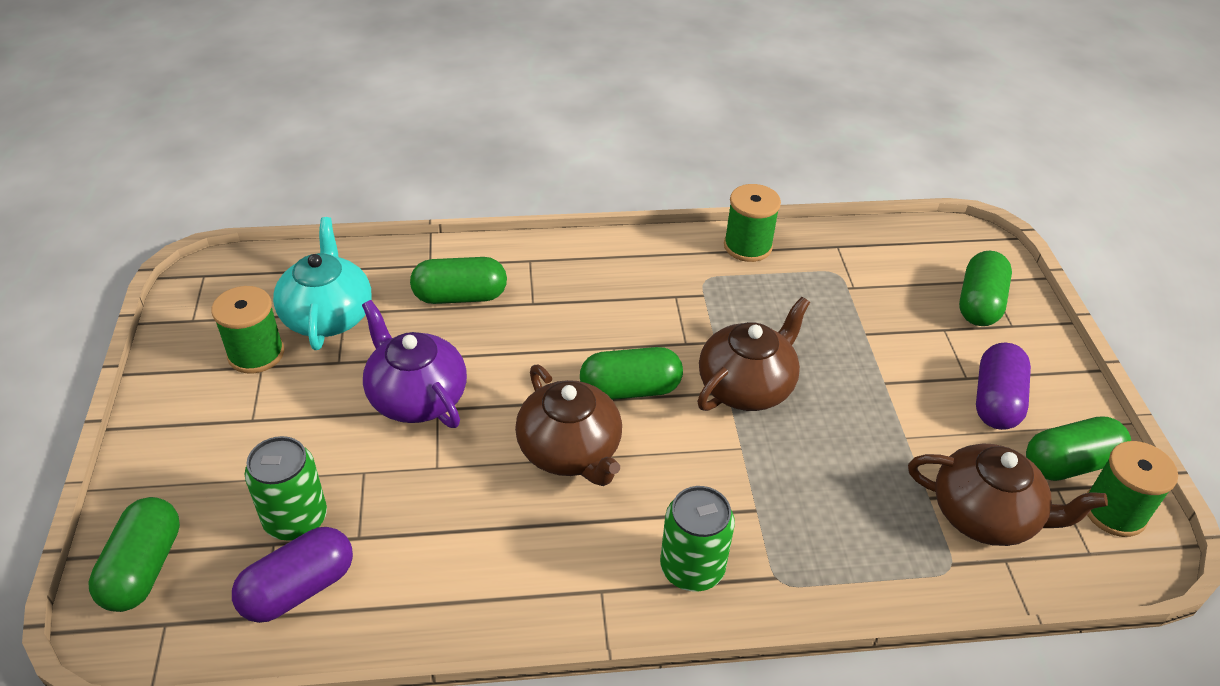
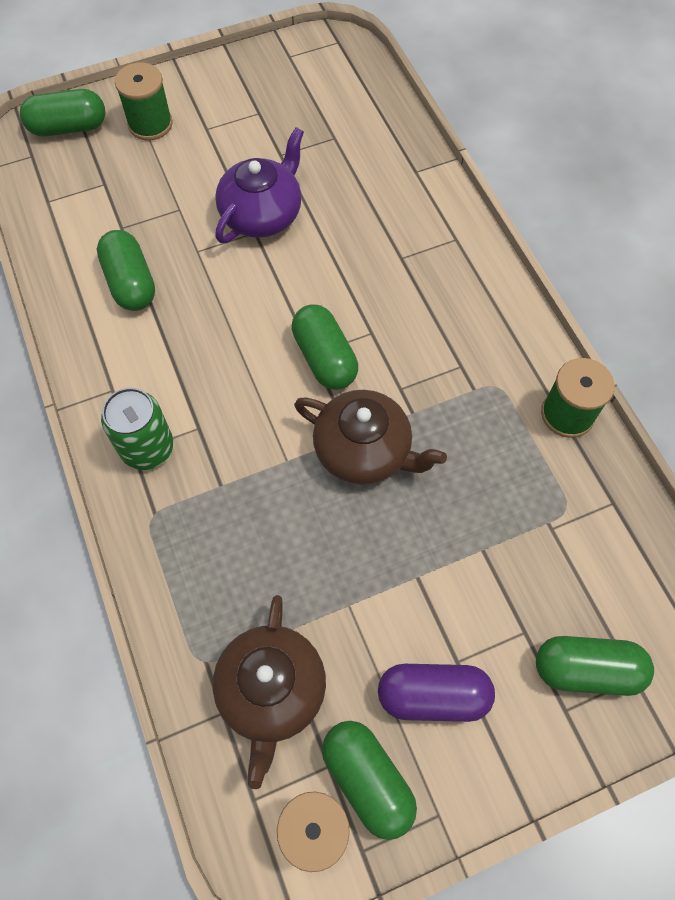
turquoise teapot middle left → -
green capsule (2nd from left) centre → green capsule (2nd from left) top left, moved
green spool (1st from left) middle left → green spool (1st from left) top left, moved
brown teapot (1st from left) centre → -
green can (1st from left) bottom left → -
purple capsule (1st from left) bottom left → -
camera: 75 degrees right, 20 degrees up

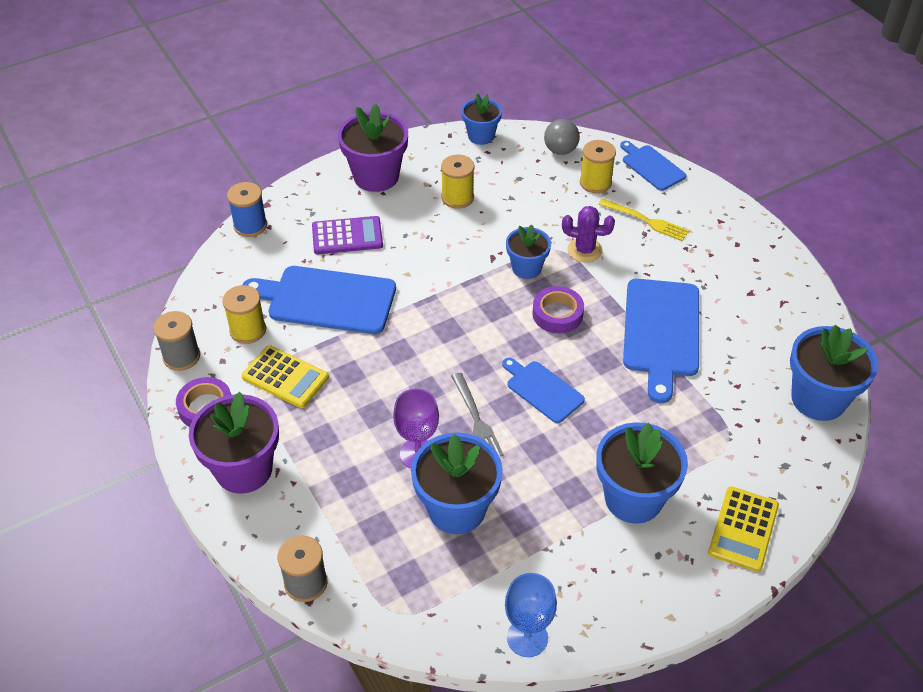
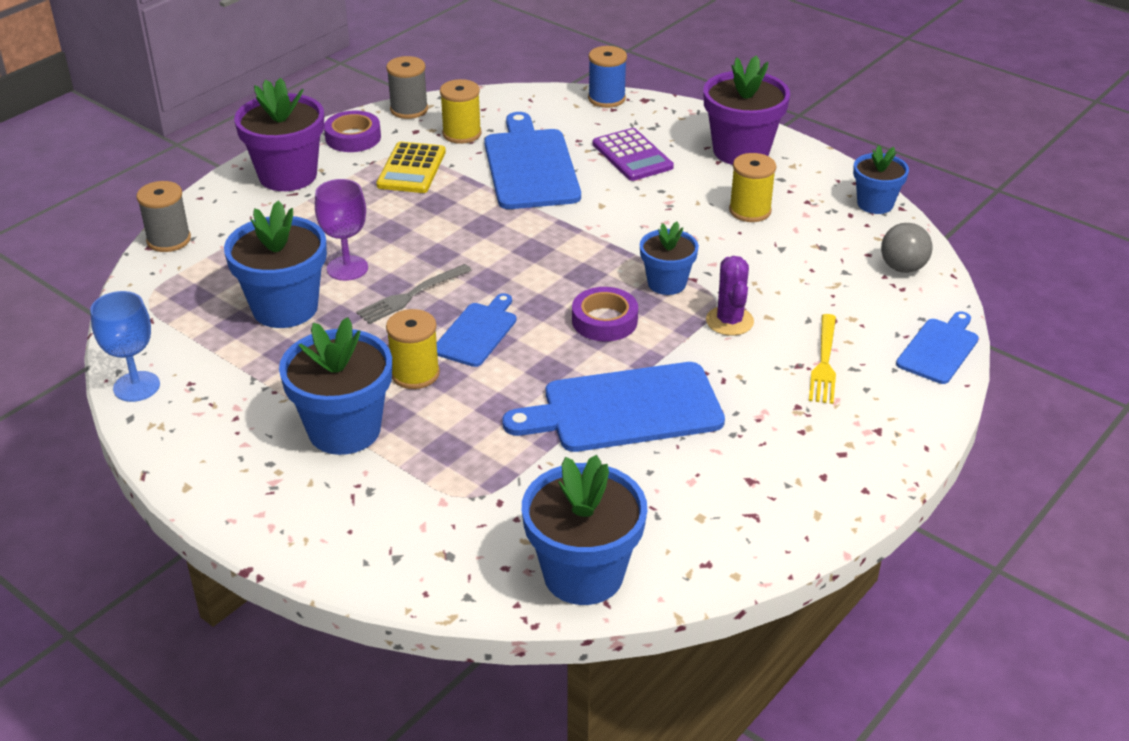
yellow spool (3rd from left in the first image) top centre → yellow spool (1st from left) centre, moved
yellow calculator (2nd from left) bottom right → -
camera: 70 degrees right, 10 degrees down

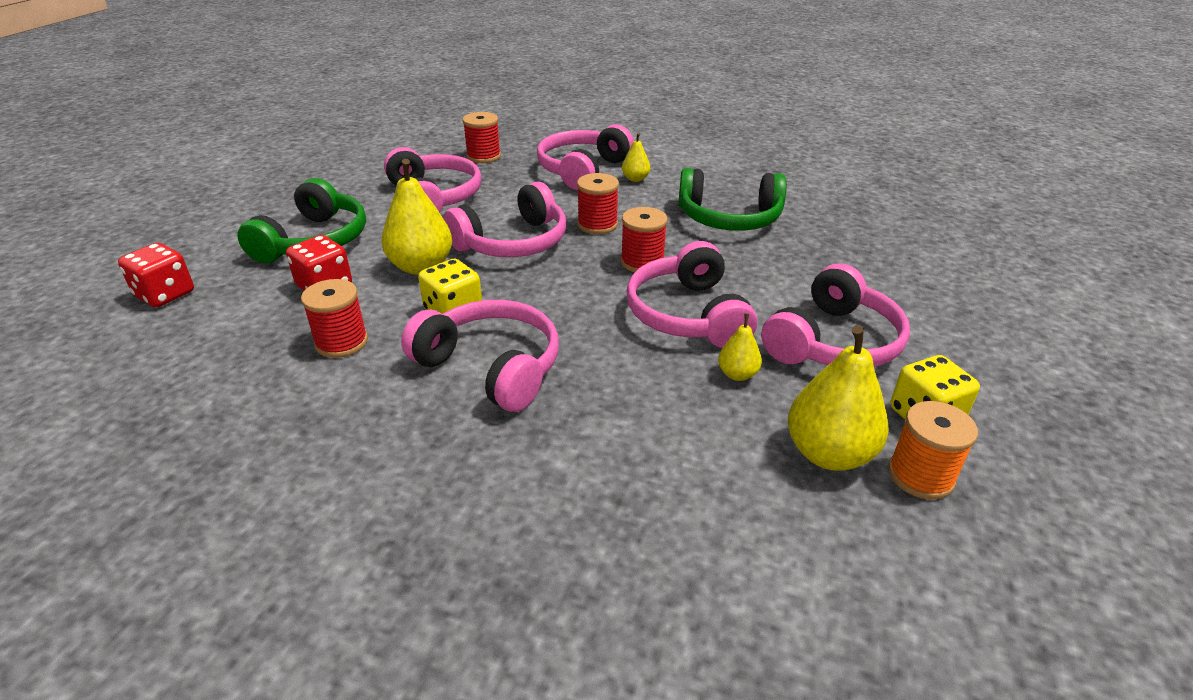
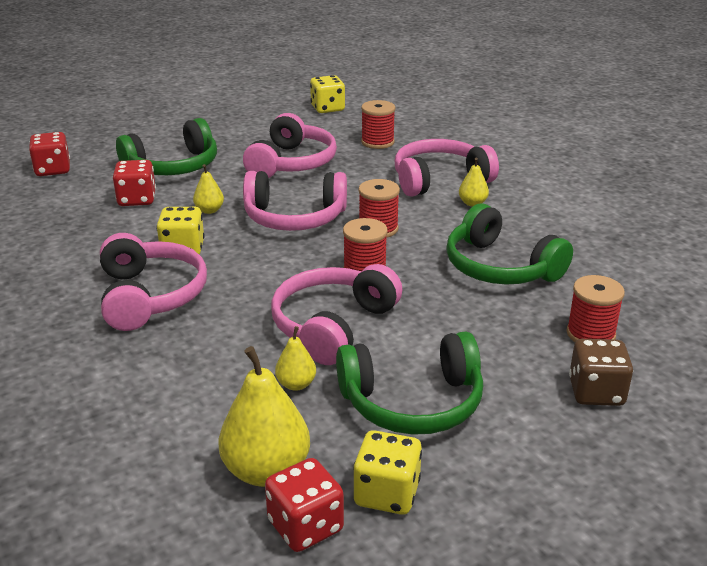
yellow pear (1st from left) top centre → yellow pear (1st from left) middle left, x0.52
pink headphones (6th from left) middle right → green headphones (2nd from left) bottom centre
red spool (1st from left in the first image) middle left → red spool (4th from left) middle right, moved
orange spool middle right → red dice (3rd from left) bottom centre
- → yellow dice (2nd from left) top centre
- → brown dice middle right
camera: 40 degrees right, 5 degrees down

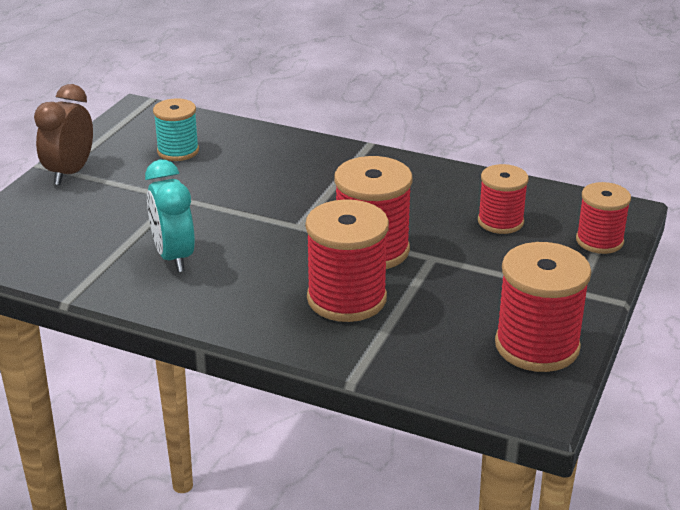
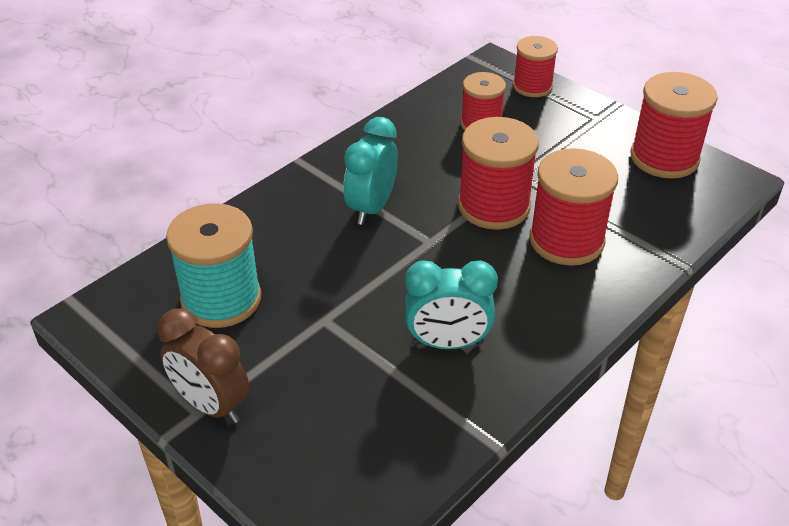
turquoise spool top left → turquoise spool middle left, x1.57
- → turquoise clock (1st from left) top centre
camera: 70 degrees left, 10 degrees up

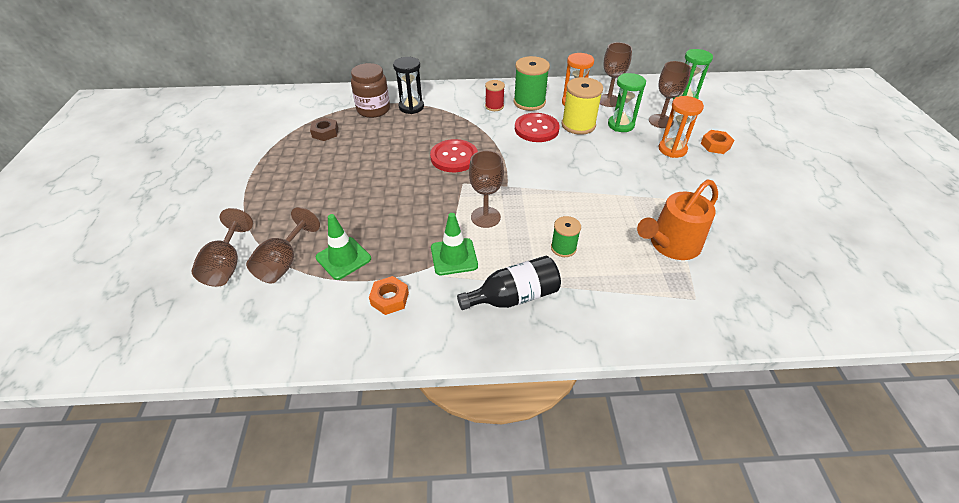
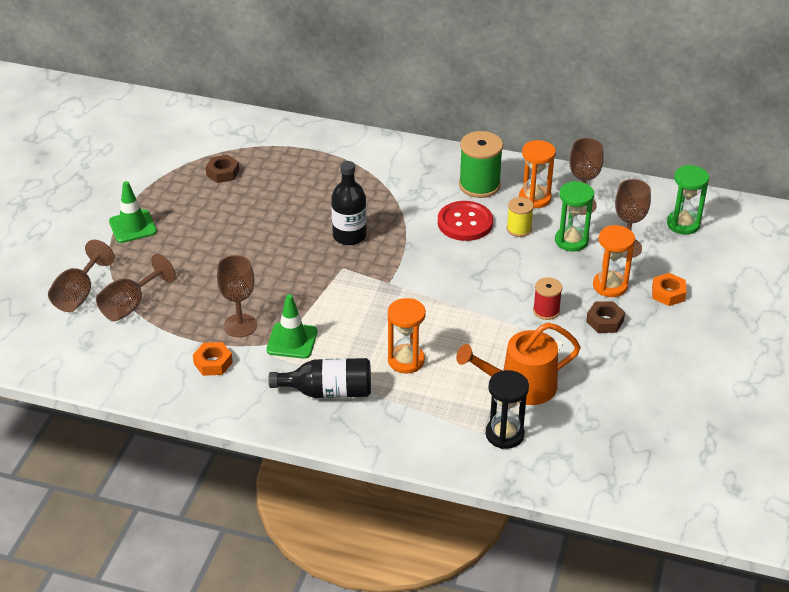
black hourglass top centre → black hourglass bottom centre, moved
brown jar top centre → -
yellow spool top centre → yellow spool centre, x0.58
red spool top centre → red spool middle right, moved
red button (1st from left) top centre → black bottle (2nd from left) centre
brown goblet (3rd from left) centre → brown goblet (3rd from left) middle left, moved
green traffic cone (1st from left) centre → green traffic cone (1st from left) middle left, moved
green spool (2nd from left) centre → orange hourglass (1st from left) centre
- → brown nut (2nd from left) middle right
camera: 20 degrees right, 5 degrees down

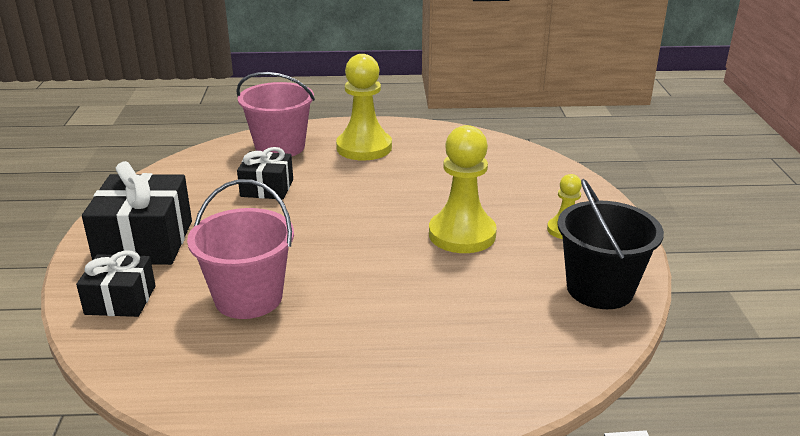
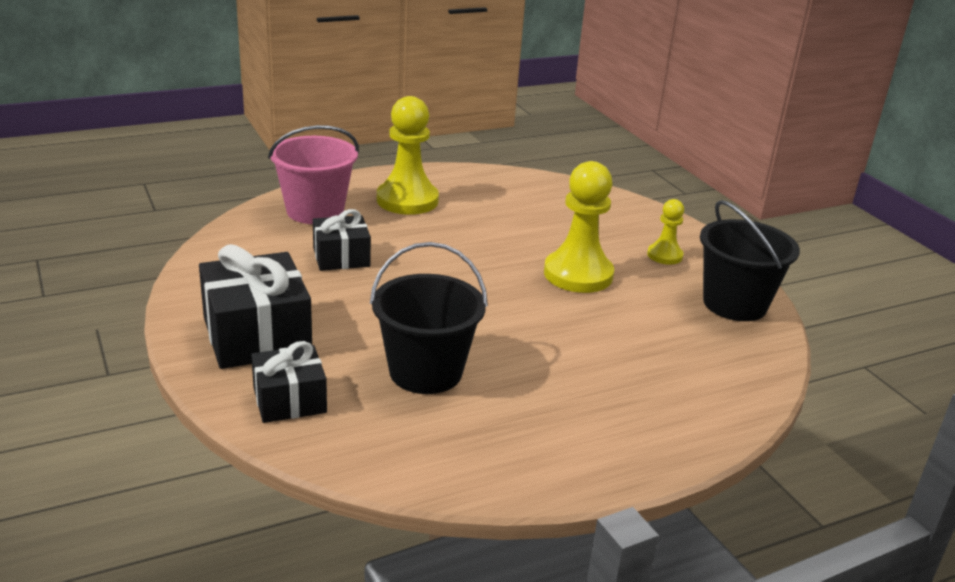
pink bucket (1st from left) middle left → black bucket (1st from left) centre
camera: 25 degrees left, 0 degrees up

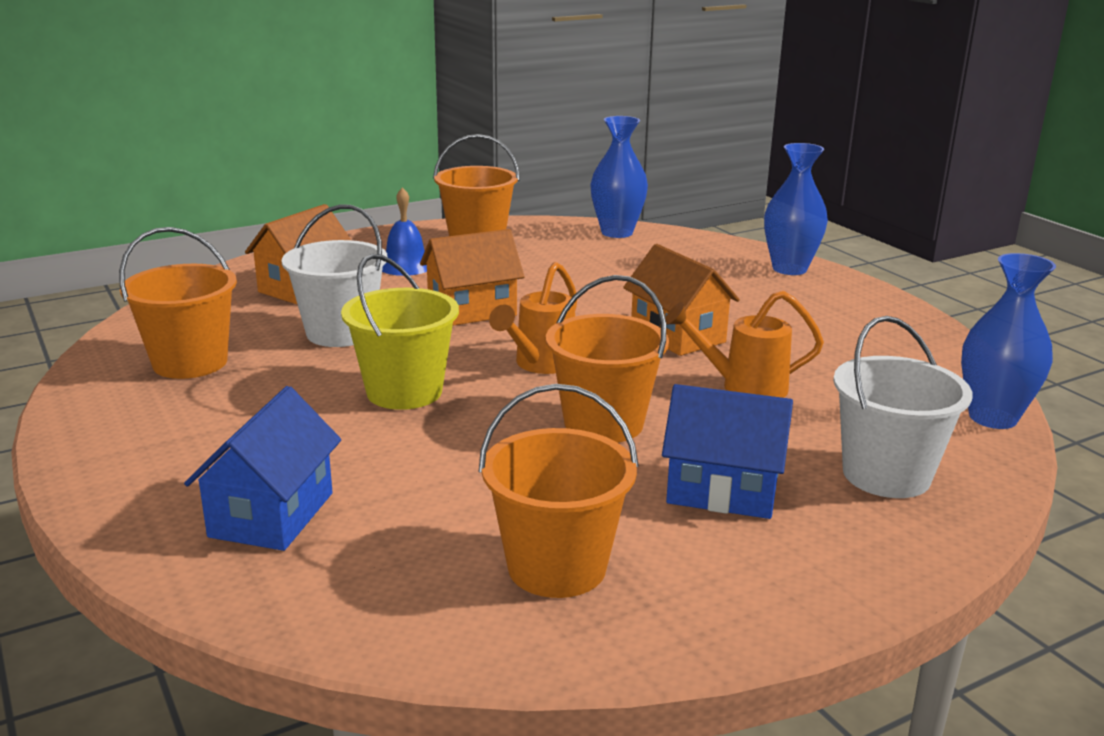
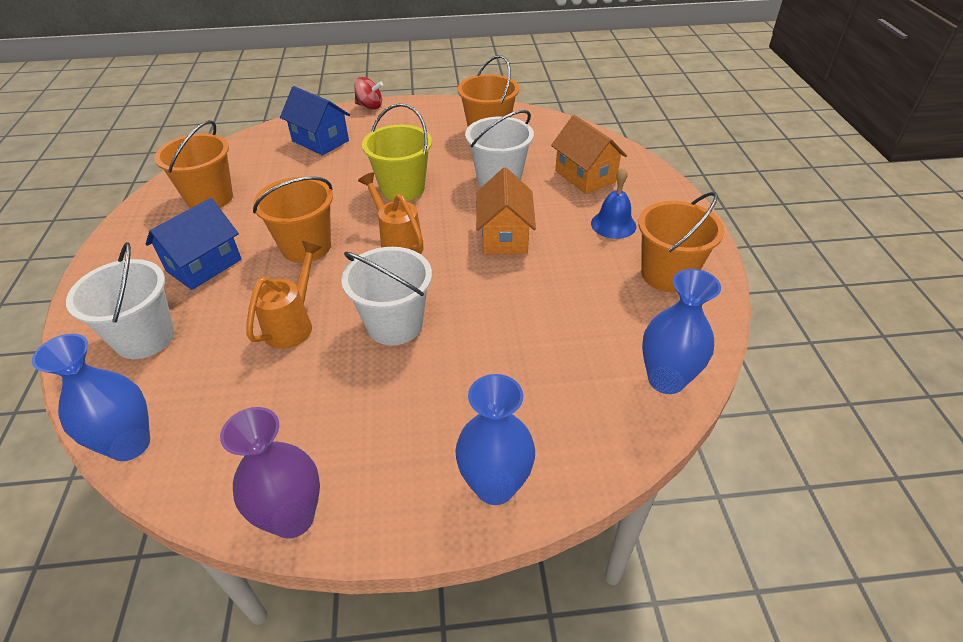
orange house (3rd from left) centre → white bucket (2nd from left) centre
- → red spinning top top centre
- → purple vase bottom left
camera: 115 degrees right, 20 degrees up

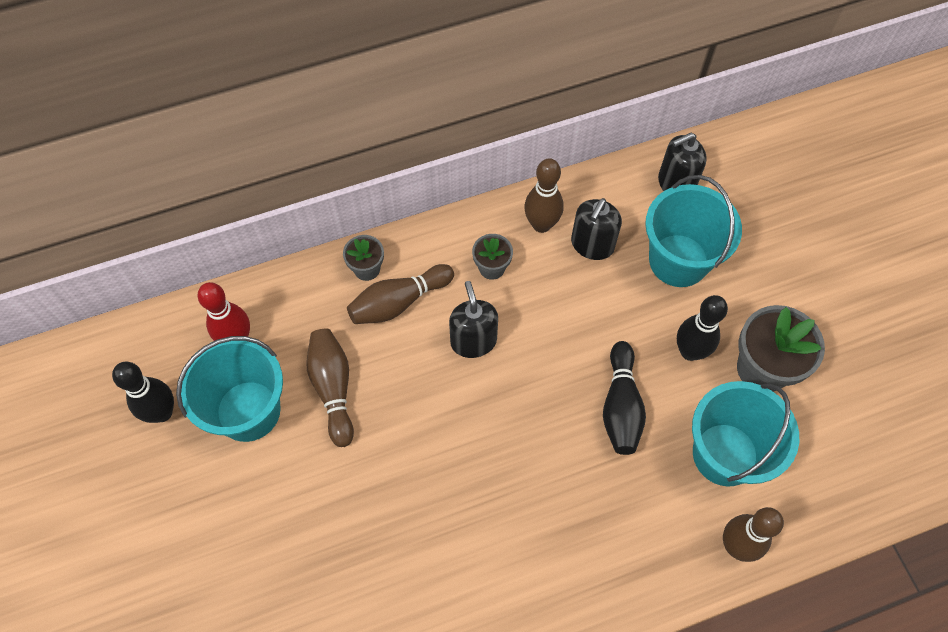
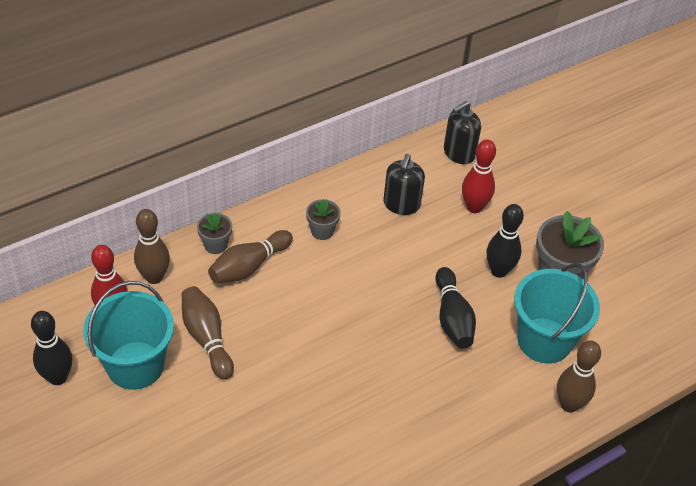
brown bowling pin (3rd from left in the first image) top centre → brown bowling pin (1st from left) middle left, moved
turquoise bucket (2nd from left) middle right → red bowling pin (2nd from left) middle right
black soap dispenser (1st from left) centre → -
camera: 15 degrees left, 15 degrees down

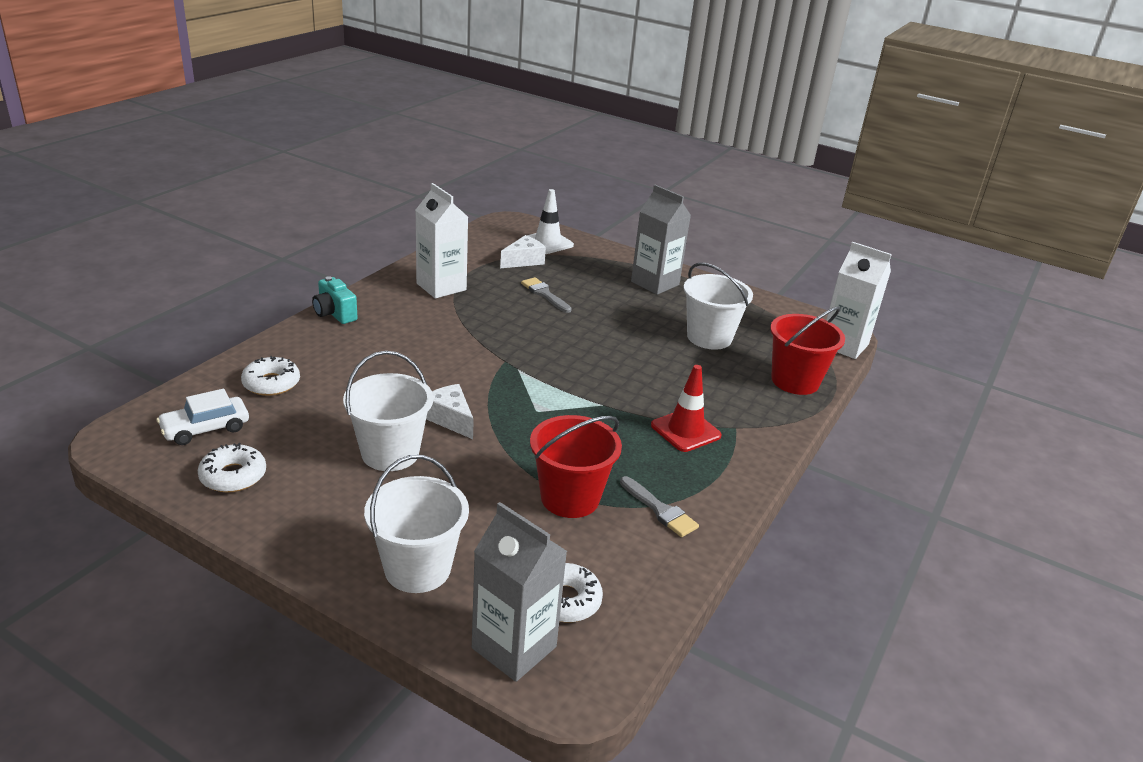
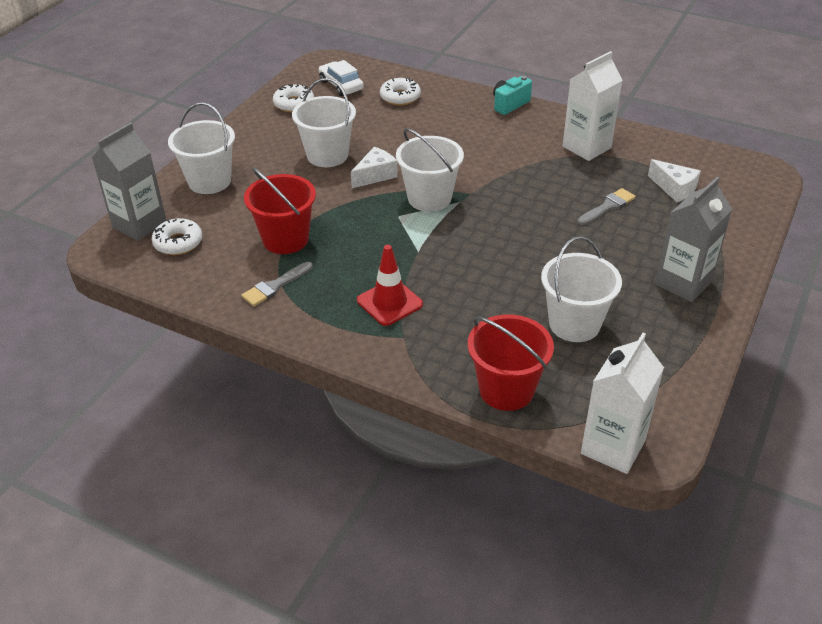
white traffic cone top centre → -
- → white bucket (3rd from left) top centre
camera: 90 degrees right, 10 degrees up

